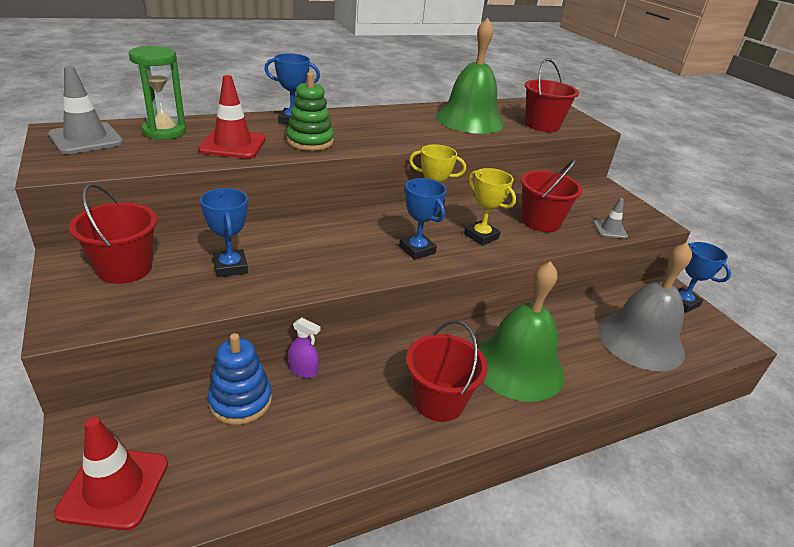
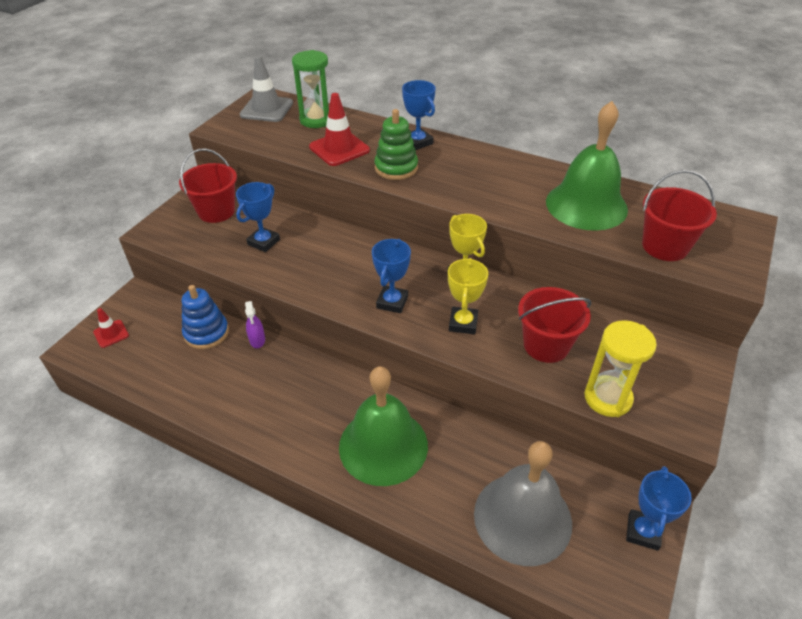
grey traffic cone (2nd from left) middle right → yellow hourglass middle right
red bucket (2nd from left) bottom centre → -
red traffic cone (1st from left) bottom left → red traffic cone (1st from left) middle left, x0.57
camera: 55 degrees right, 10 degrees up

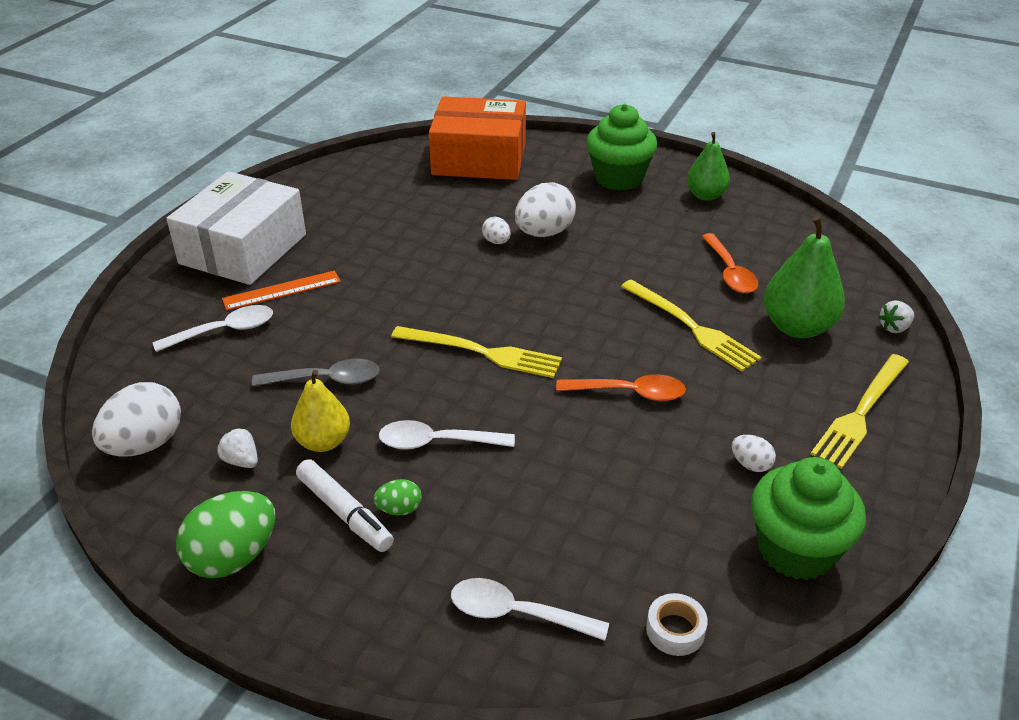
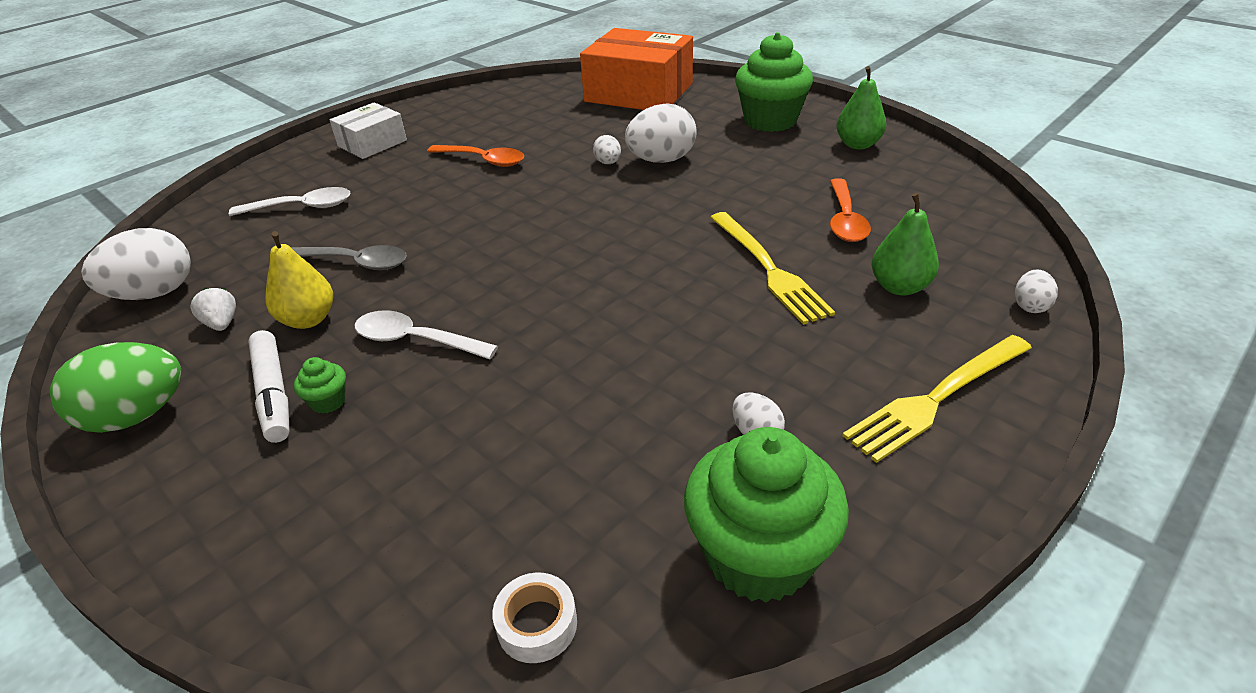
white box top left, x0.55
green pear (2nd from left) middle right, x0.65
orange ruler middle left → -
white strawberry (2nd from left) middle right → white egg (5th from left) middle right
yellow fork (1st from left) centre → -
orange spoon (1st from left) centre → orange spoon (1st from left) top centre, moved
green egg (2nd from left) bottom centre → green cupcake (1st from left) middle left
white spoon (3rd from left) bottom centre → -
camera: 20 degrees right, 0 degrees up

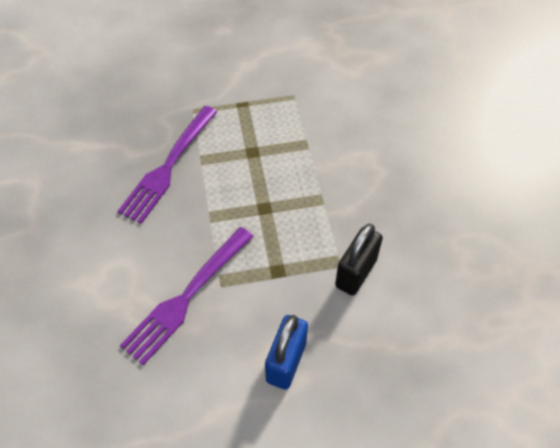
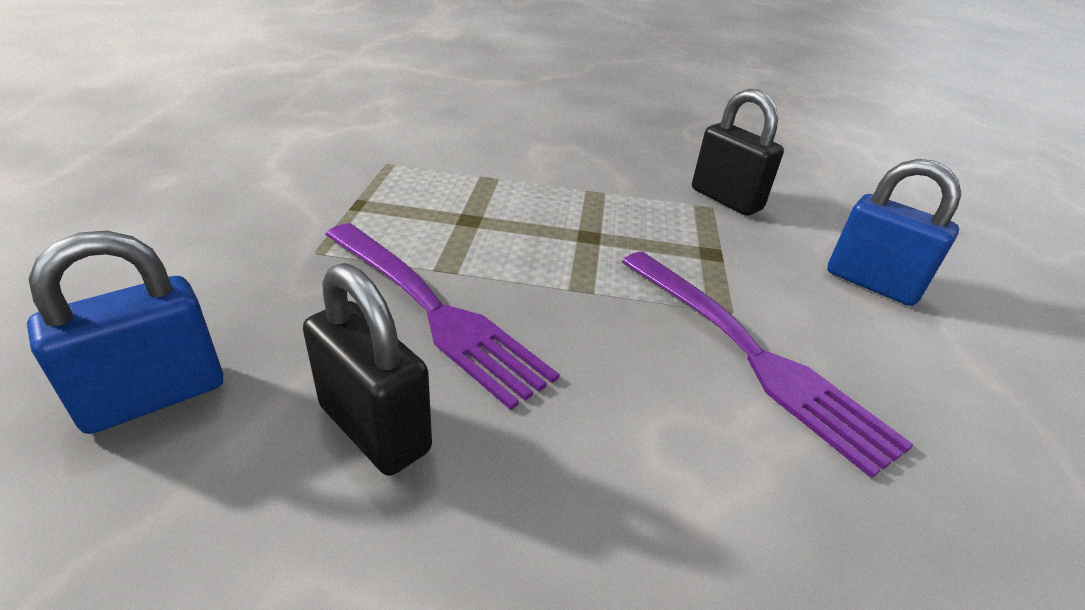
- → blue padlock (1st from left) middle left
- → black padlock (1st from left) centre
camera: 75 degrees left, 20 degrees down

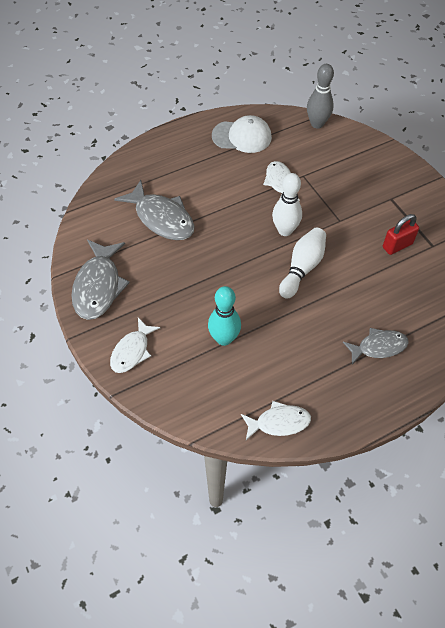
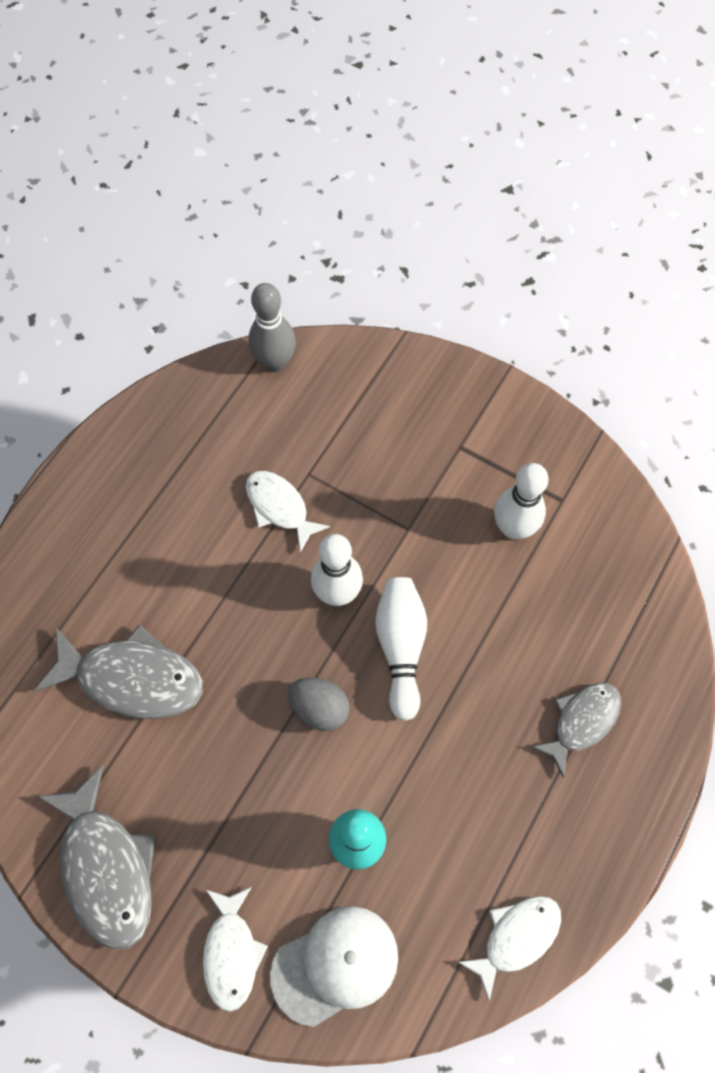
white cap top centre → white cap bottom centre, moved
red padlock middle right → white bowling pin (3rd from left) middle right
- → grey egg centre
camera: 30 degrees left, 10 degrees up

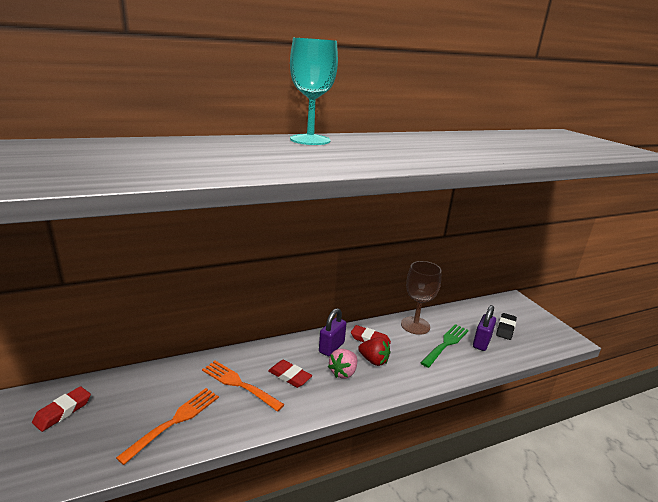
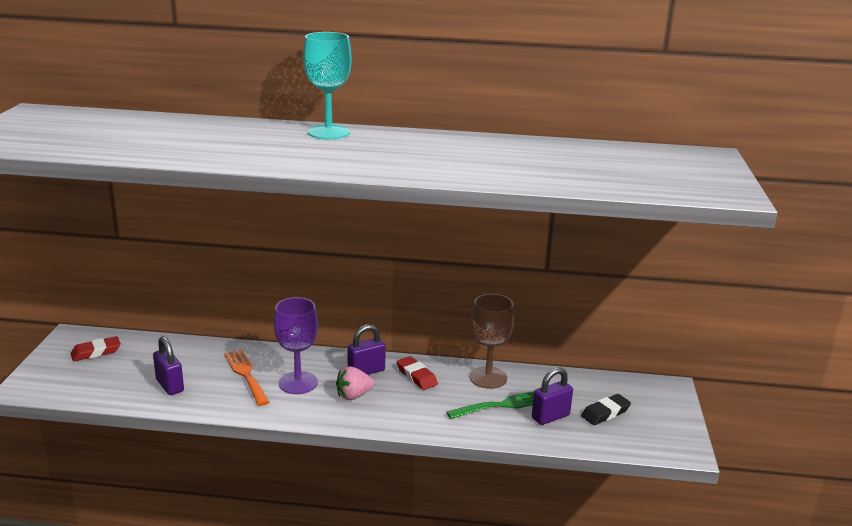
red strawberry bottom centre → -
red eraser (2nd from left) bottom centre → purple goblet centre
orange fork (1st from left) bottom left → purple padlock (1st from left) bottom left
camera: 30 degrees right, 0 degrees up

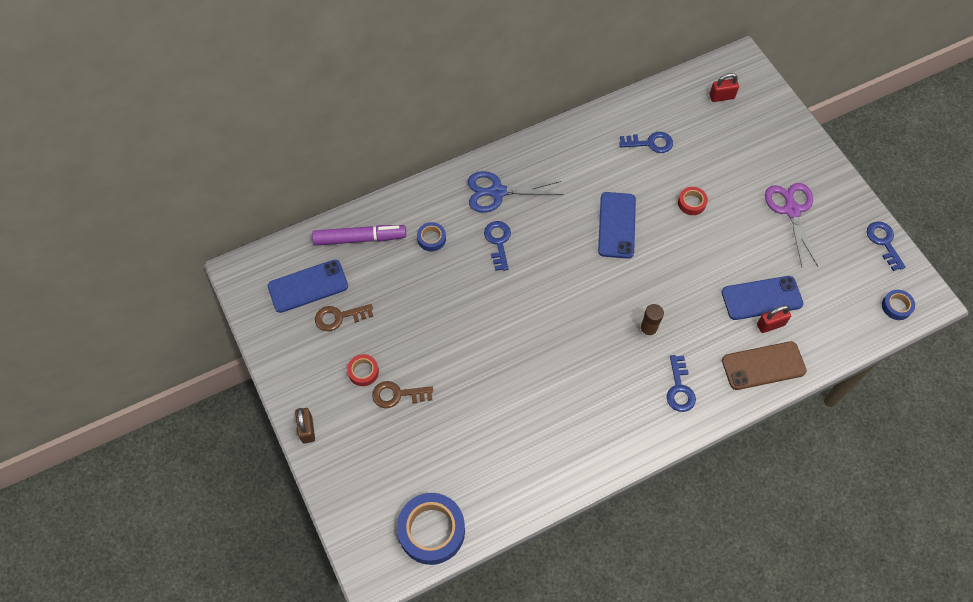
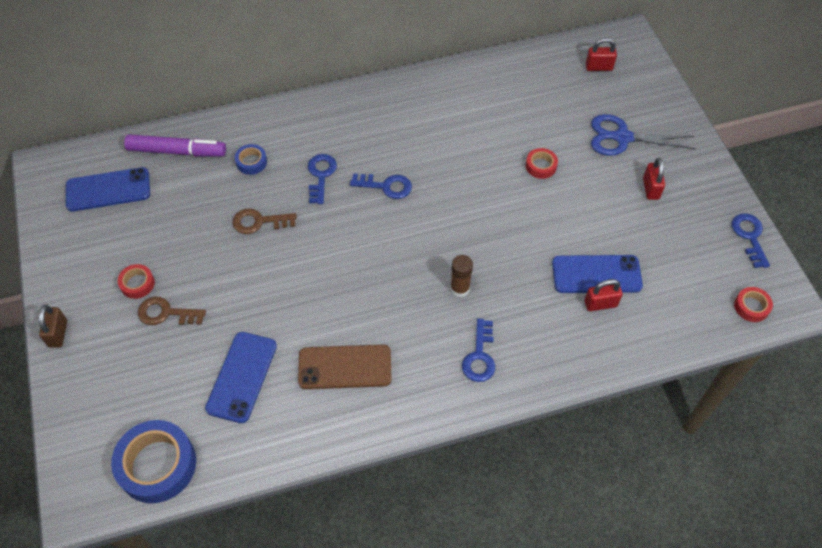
blue key (2nd from left) top centre → blue key (2nd from left) centre, moved
blue scissors top centre → blue scissors top right, moved
purple scissors middle right → red padlock (3rd from left) top right
blue phone (2nd from left) centre → blue phone (2nd from left) bottom left, moved
blue tape (3rd from left) middle right → red tape (3rd from left) middle right
brown key (1st from left in the first image) centre → brown key (2nd from left) middle left, moved
brown phone middle right → brown phone bottom centre, moved
camera: 10 degrees right, 5 degrees down

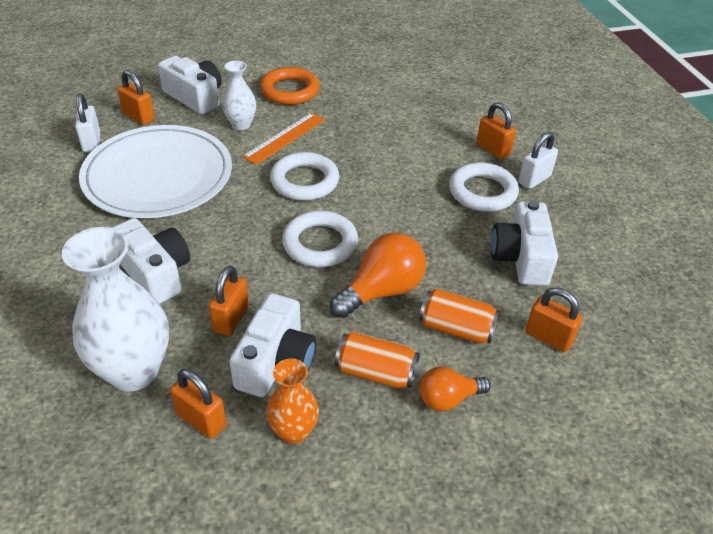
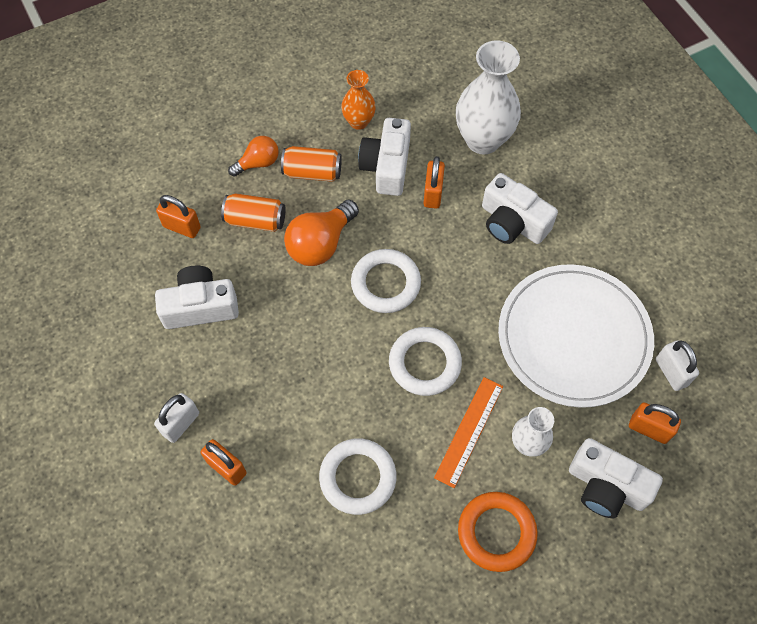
white ring (3rd from left in the first image) middle right → white ring (1st from left) bottom centre, moved
white camera (4th from left in the first image) middle right → white camera (1st from left) middle left, 90 degrees counterclockwise
orange padlock (2nd from left) bottom left → -
camera: 170 degrees right, 20 degrees up

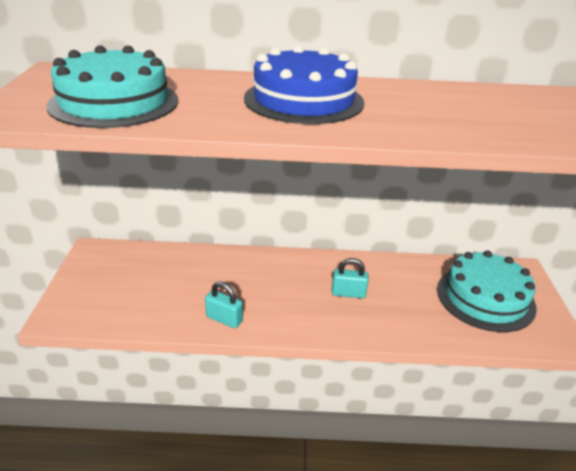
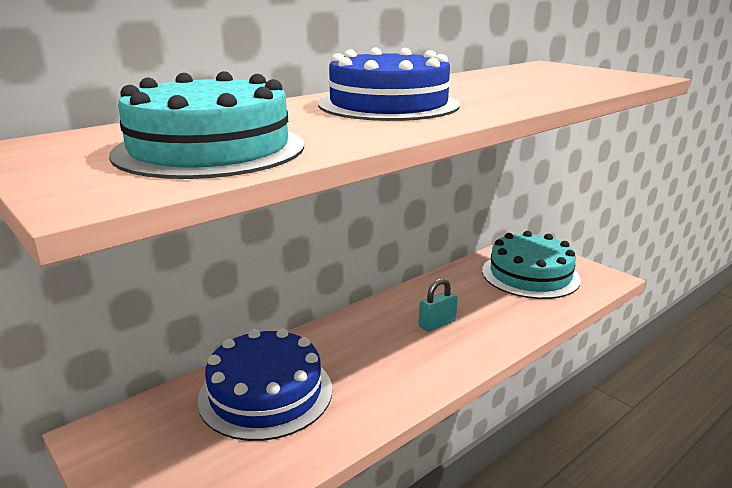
turquoise padlock (1st from left) centre → -
- → blue cake (1st from left) bottom centre
camera: 40 degrees left, 10 degrees down

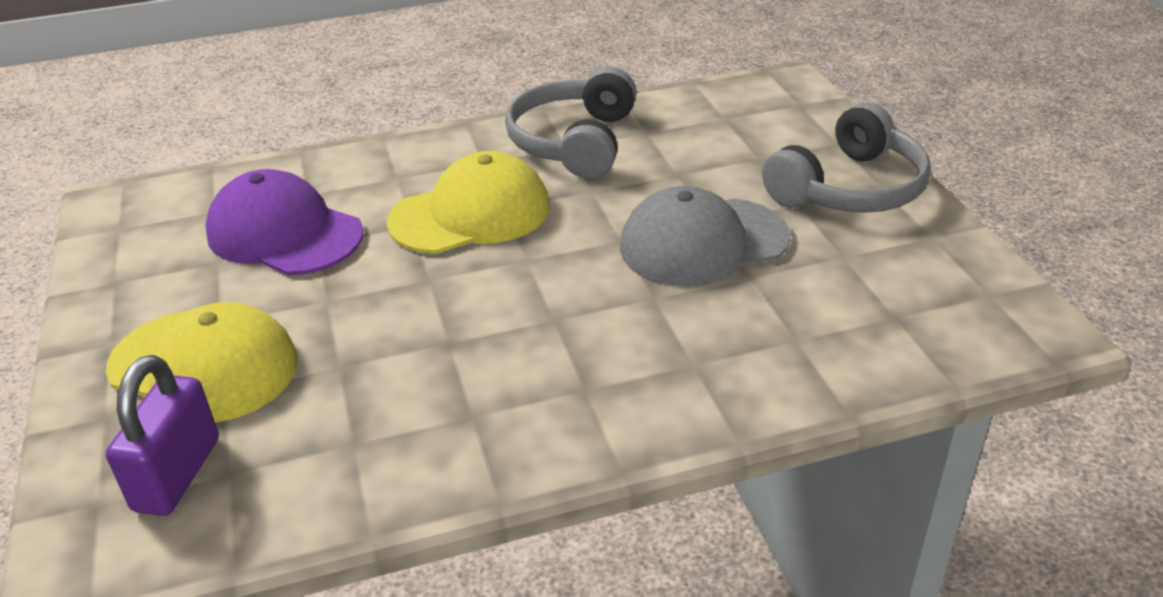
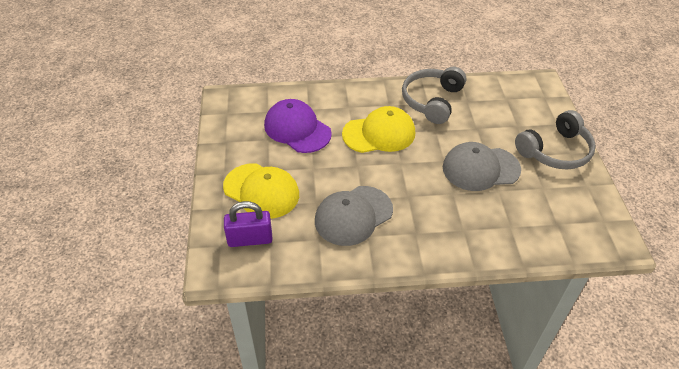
purple padlock bottom left → purple padlock centre, 60 degrees clockwise
- → grey cap (1st from left) centre
camera: 10 degrees right, 10 degrees up

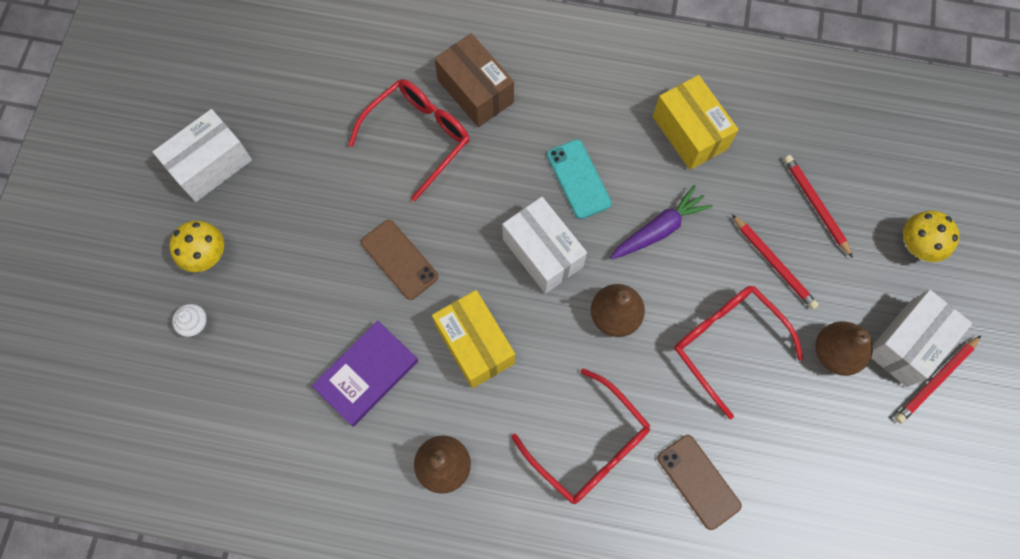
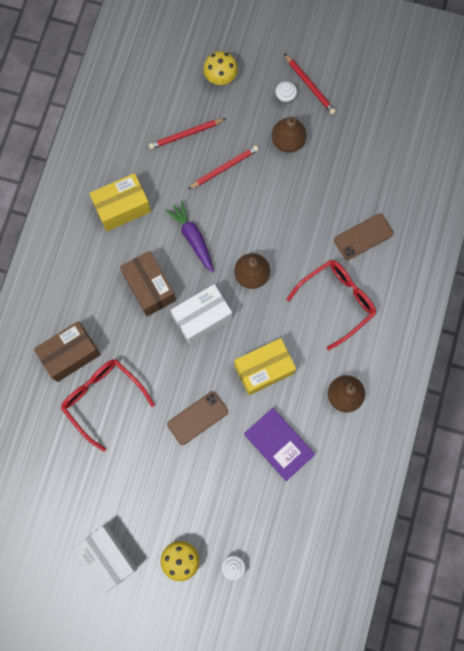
turquoise phone top centre → brown box (2nd from left) middle left
red glasses (3rd from left) middle right → -
white box (3rd from left) middle right → white cupcake (2nd from left) top centre
camera: 85 degrees left, 5 degrees up

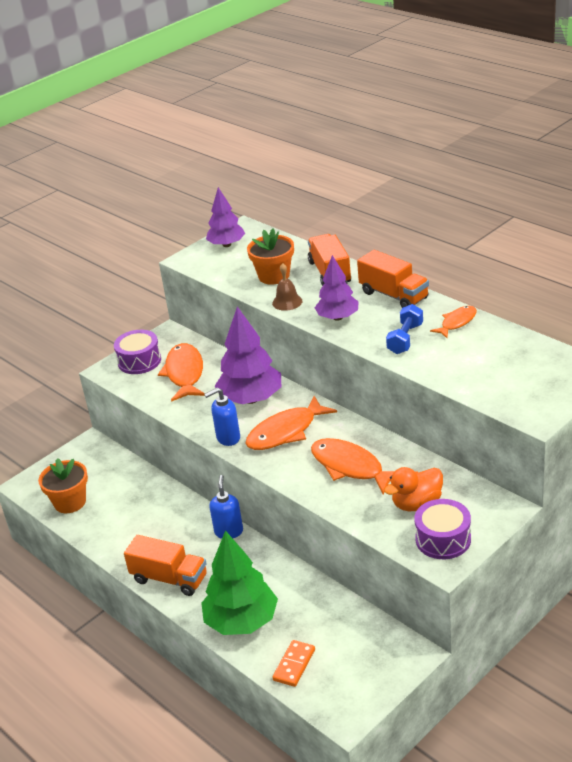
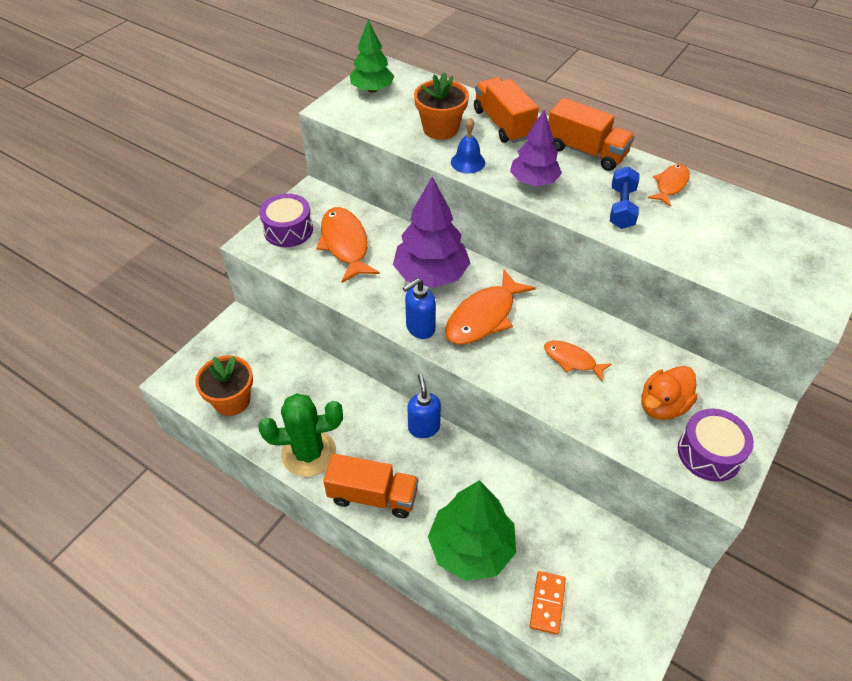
purple tree (1st from left) top centre → green tree (1st from left) top centre
brown bell centre → blue bell top centre
orange fish (3rd from left) centre → orange fish (3rd from left) middle right, x0.58
- → green cactus centre
camera: 15 degrees left, 15 degrees up

